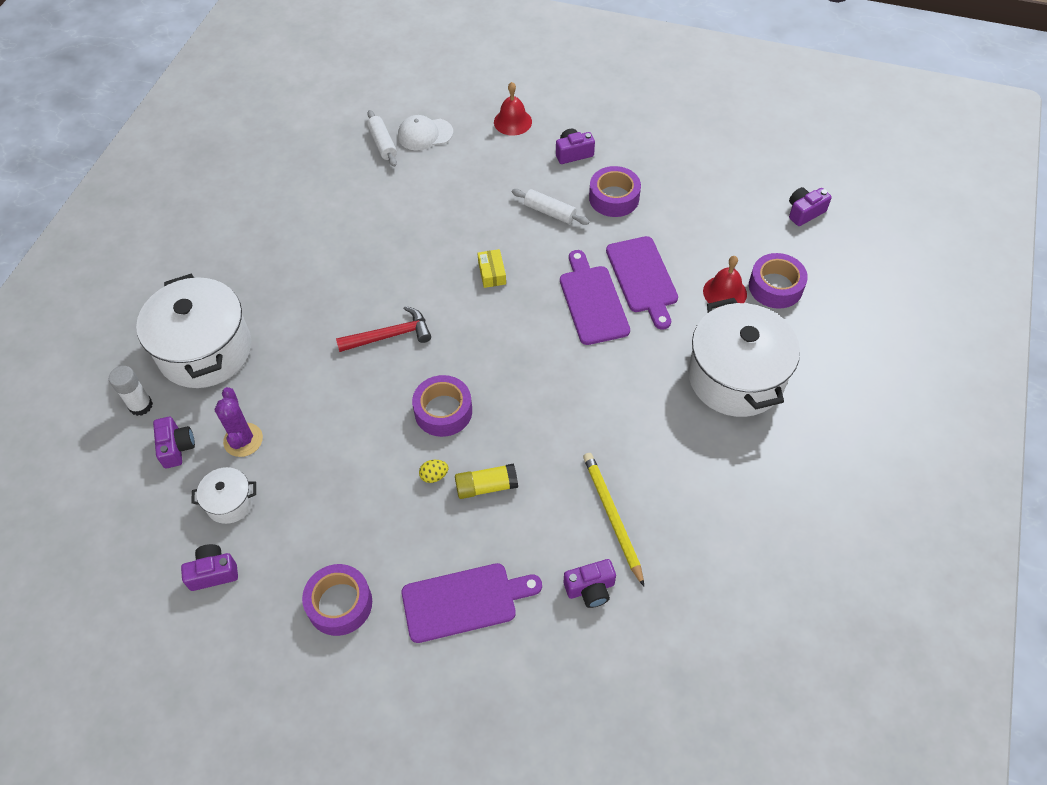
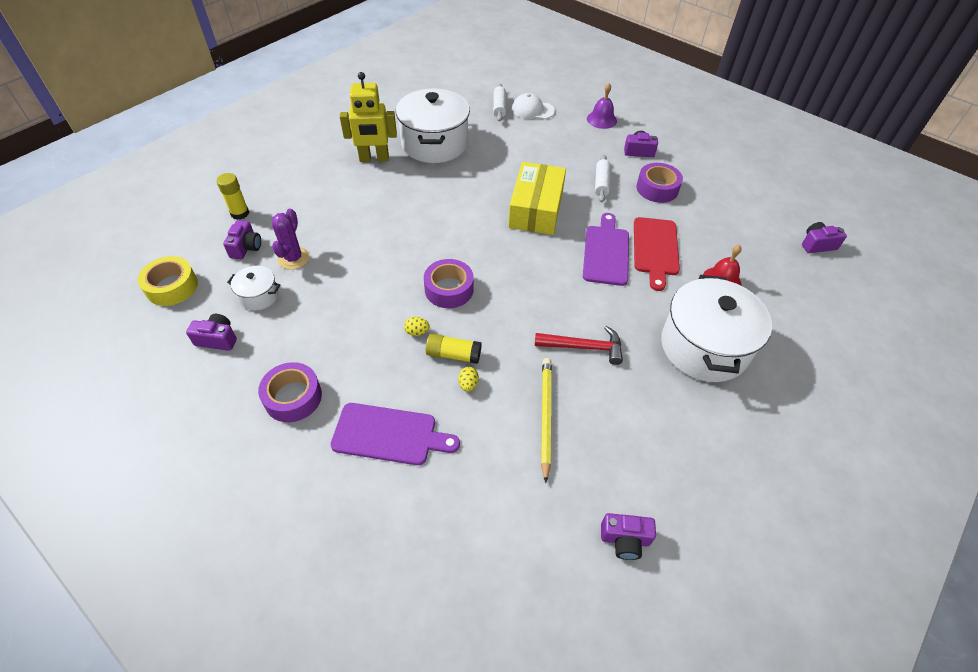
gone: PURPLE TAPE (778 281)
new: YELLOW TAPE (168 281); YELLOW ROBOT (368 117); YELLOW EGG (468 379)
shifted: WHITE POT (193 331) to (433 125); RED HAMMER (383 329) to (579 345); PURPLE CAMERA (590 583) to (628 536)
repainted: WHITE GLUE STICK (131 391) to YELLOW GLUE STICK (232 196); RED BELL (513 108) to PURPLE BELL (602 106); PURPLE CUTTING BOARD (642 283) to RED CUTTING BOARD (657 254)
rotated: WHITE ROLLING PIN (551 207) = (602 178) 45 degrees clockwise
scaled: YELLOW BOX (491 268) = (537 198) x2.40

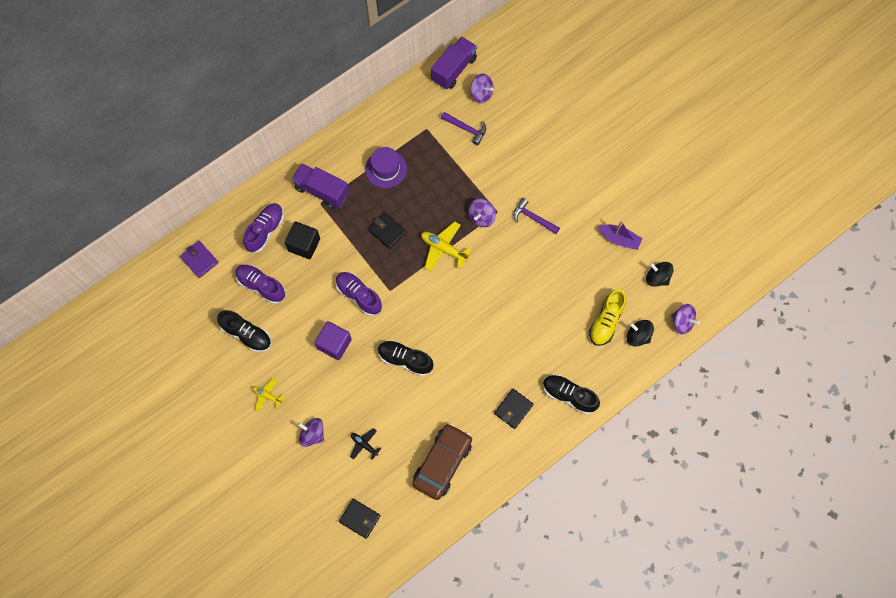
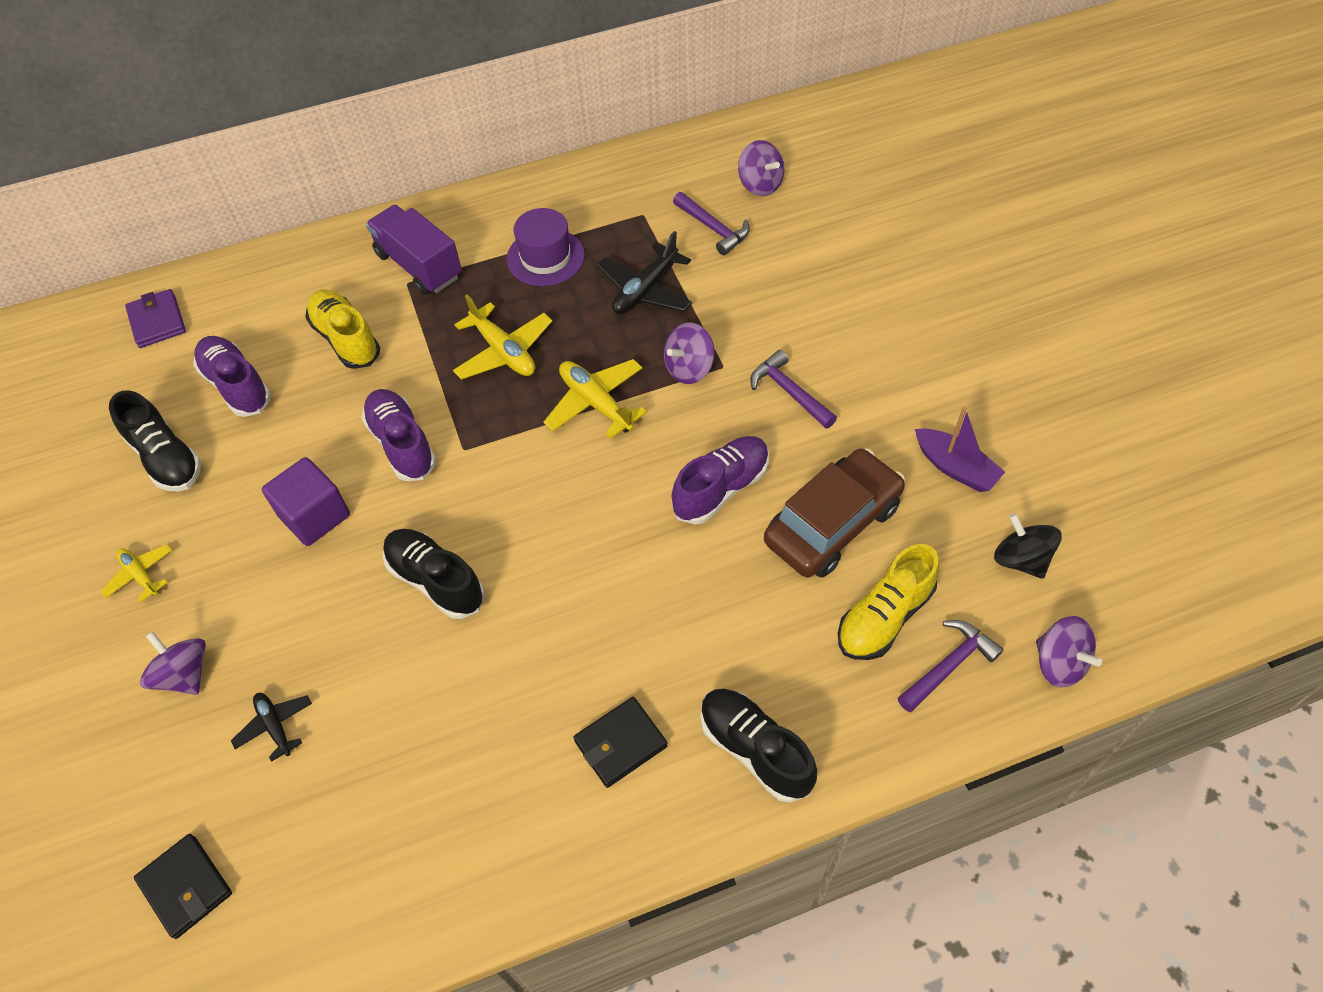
gone: PURPLE TRUCK (454 62)
new: BLACK PLANE (644 272)
shifted: PURPLE SHOE (263 228) to (720 480); BROWN CAR (442 461) to (834 513)
swapped: BLACK CUBE (302 240) to YELLOW SHOE (342 329); BLACK WALLET (387 231) to YELLOW PLANE (502 337); BLACK SPINNING TOP (640 333) to PURPLE HAMMER (951 666)

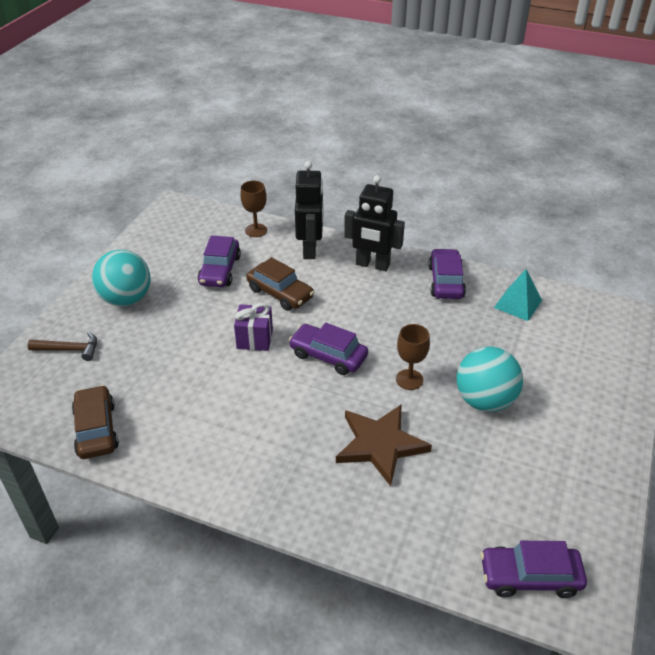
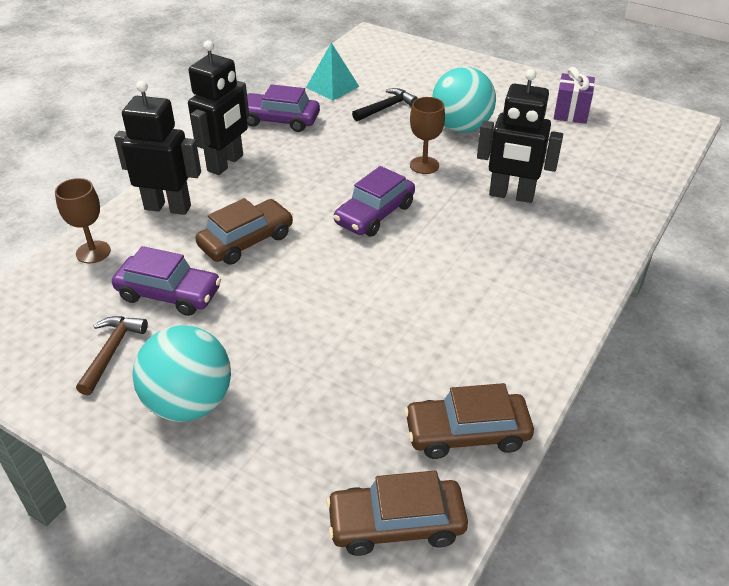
gone: PURPLE CAR (533 569)
new: BROWN CAR (397 513); BLACK HAMMER (385 104)
shifted: BROWN HAMMER (62 346) to (112 355); PURPLE GIFT (253 327) to (574 95)
swapped: BROWN STAR (384 445) to BLACK ROBOT (520 136)

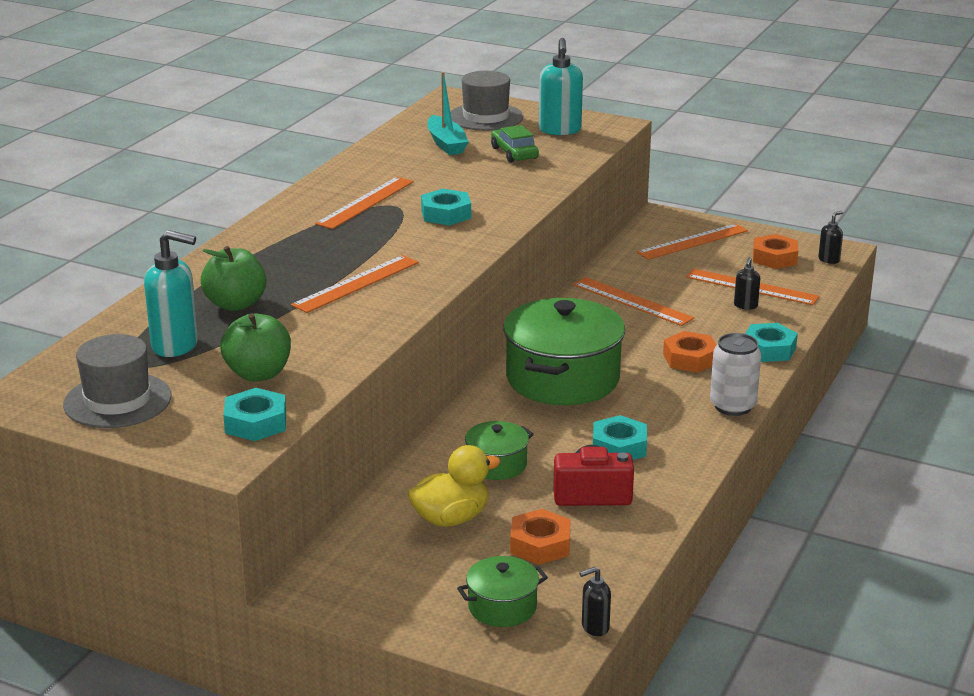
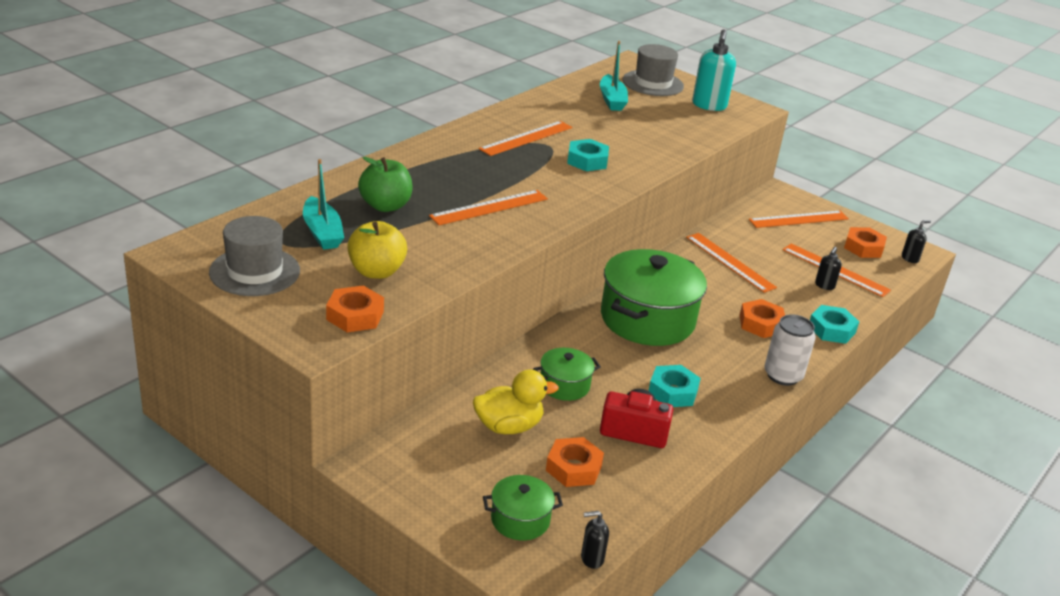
gone: GREEN CAR (515 144)
swapped: TURQUOISE SOAP DISPENSER (171 293) to TURQUOISE BOAT (323 204)
repainted: GREEN APPLE (256 347) to YELLOW APPLE (377 250); TURQUOISE NUT (254 414) to ORANGE NUT (355 309)

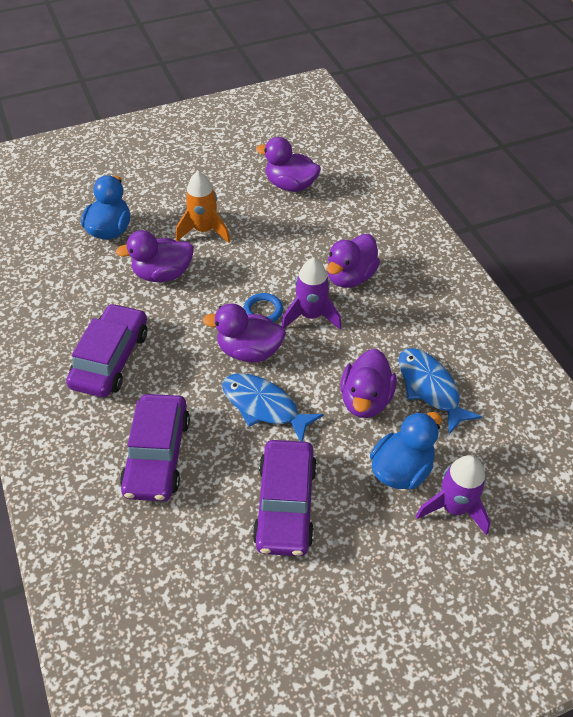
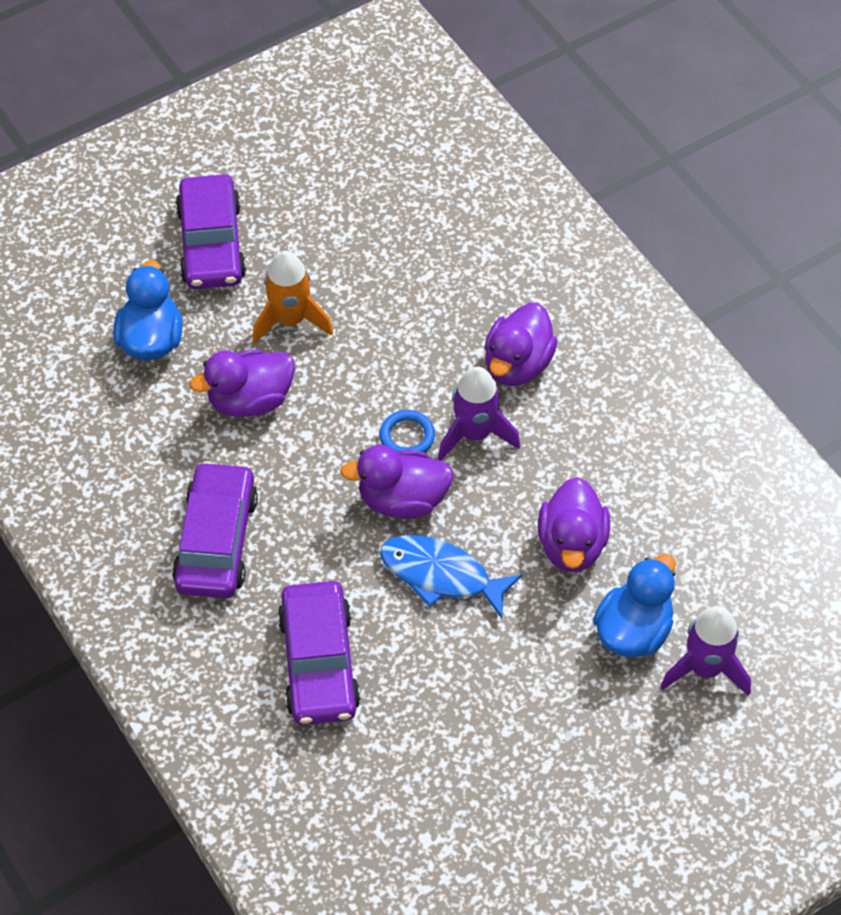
gone: PURPLE DUCK (288 164); BLUE FISH (440 391)
shifted: PURPLE CAR (284 498) to (211 231)

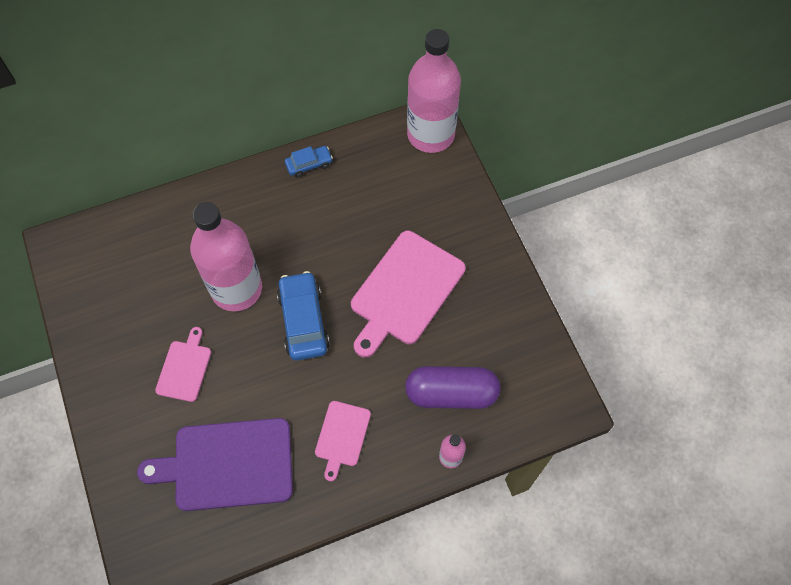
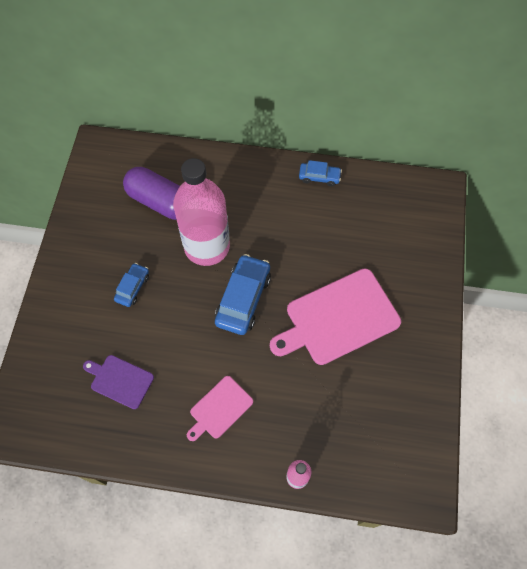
gone: PINK BOTTLE (434 91)
shifted: PURPLE CAPSULE (452 387) to (151 193)
swapped: PINK CUTTING BOARD (183 364) to BLUE CAR (131 285)
scaled: PURPLE CUTTING BOARD (215 464) = (118 382) x0.53

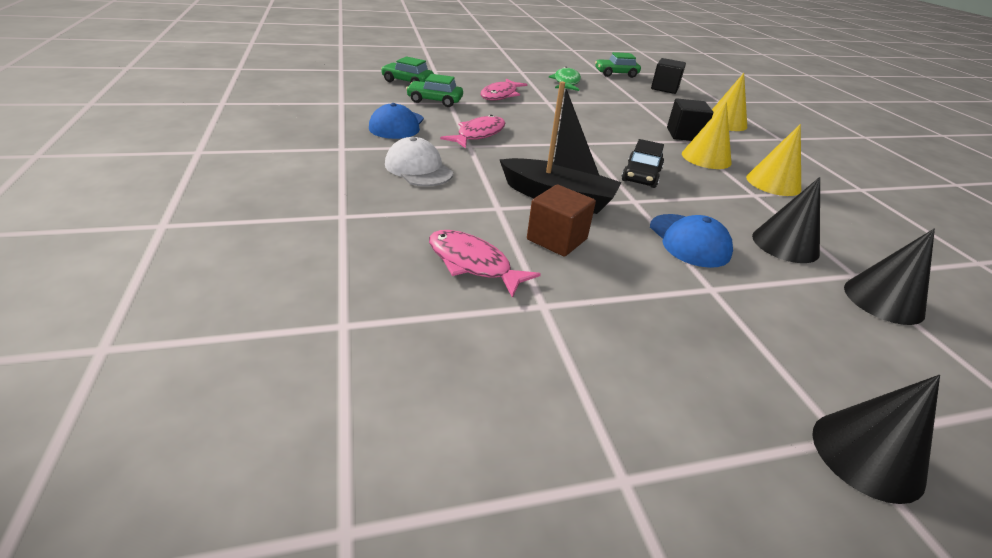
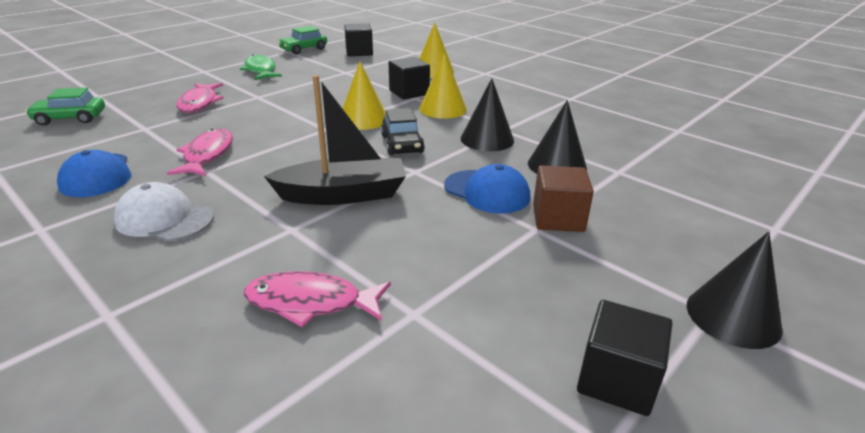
gone: GREEN CAR (434 90)
new: BLACK CUBE (625 358)
shifted: BROWN CUBE (561 220) to (563 199); YELLOW CONE (773 160) to (364 96); BLACK CONE (889 277) to (487 114)

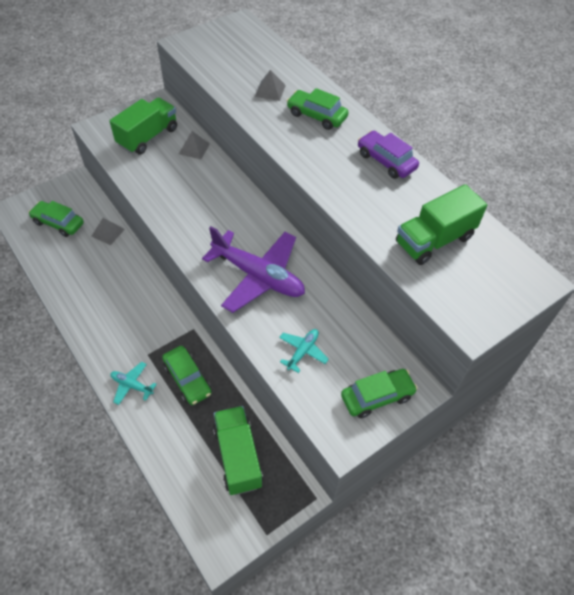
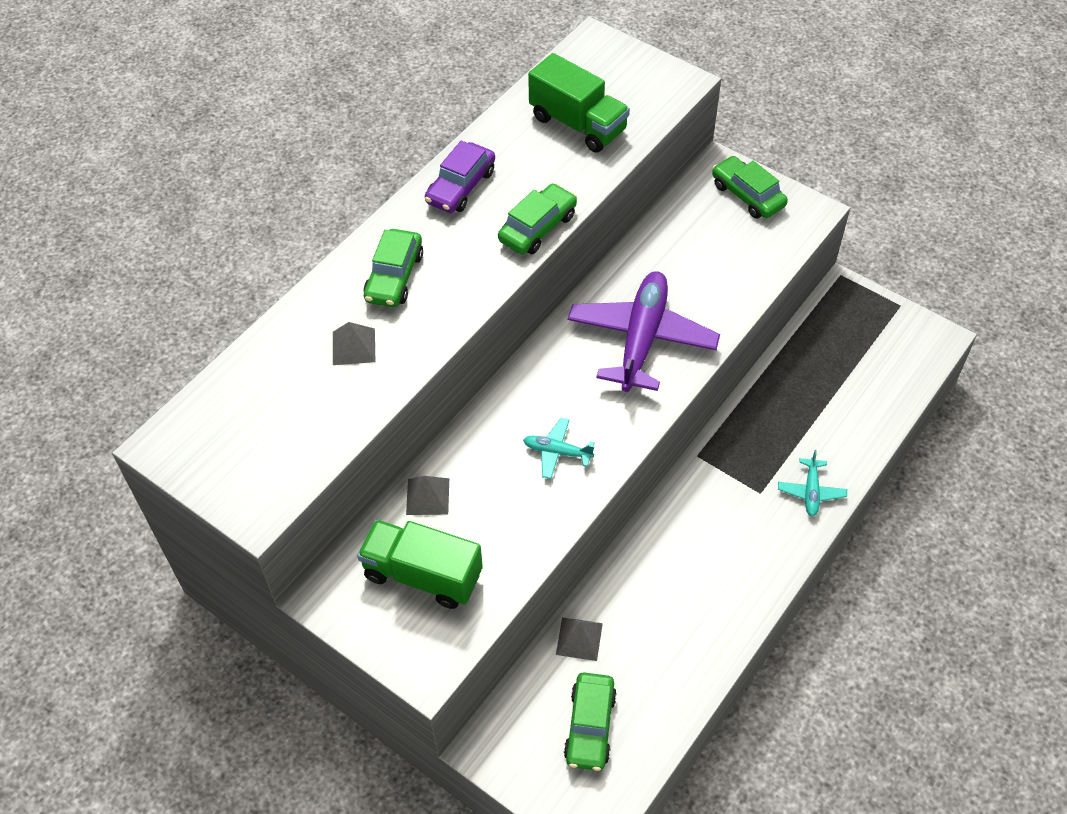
gone: GREEN TRUCK (238 450)
shifted: GREEN CAR (187 375) to (537 218); TURQUOISE PLANE (304 351) to (559 448)

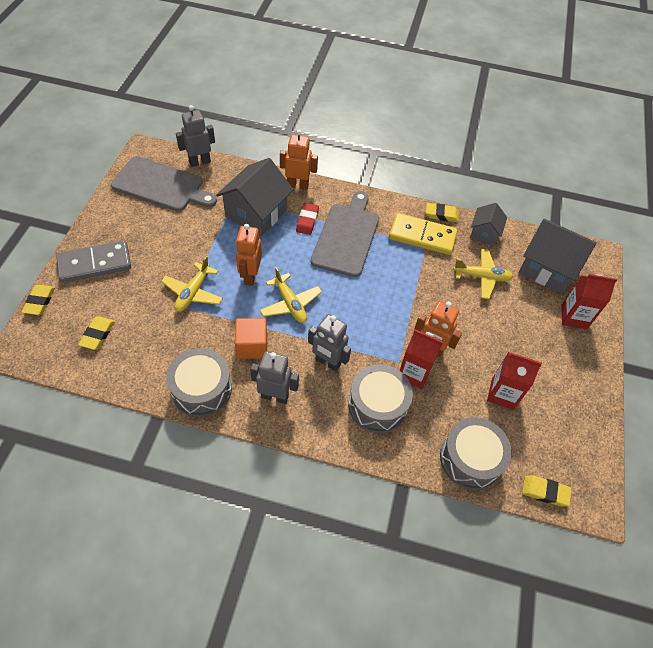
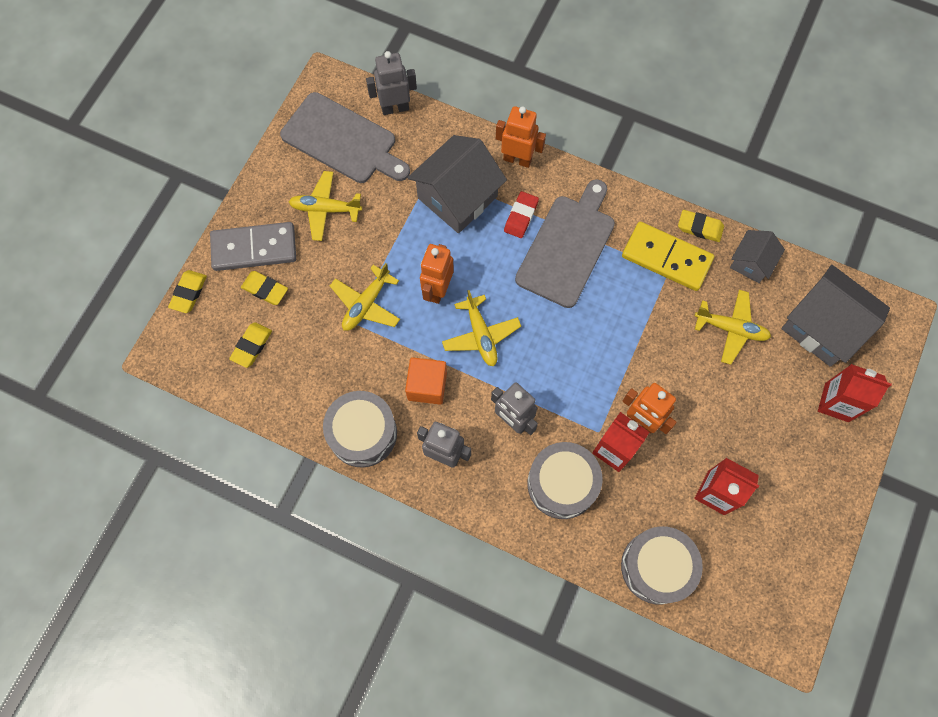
new: YELLOW PLANE (325 206)
shifted: YELLOW ERASER (547 491) to (264 288)

